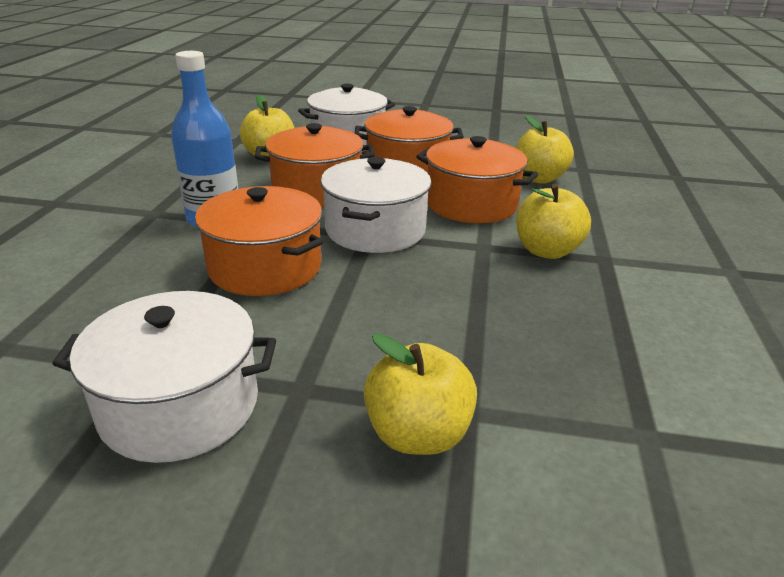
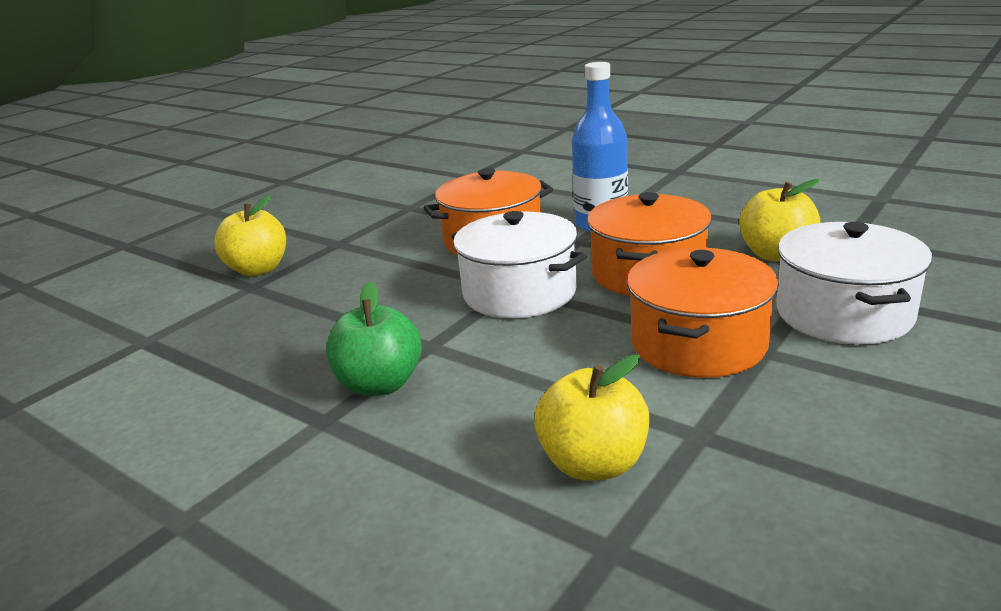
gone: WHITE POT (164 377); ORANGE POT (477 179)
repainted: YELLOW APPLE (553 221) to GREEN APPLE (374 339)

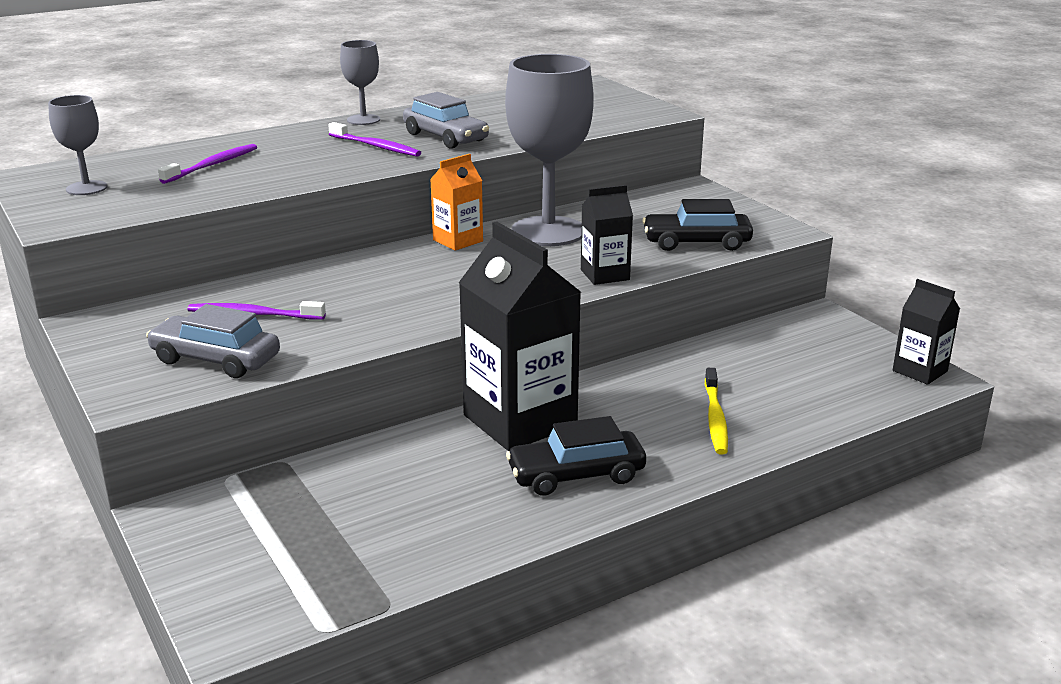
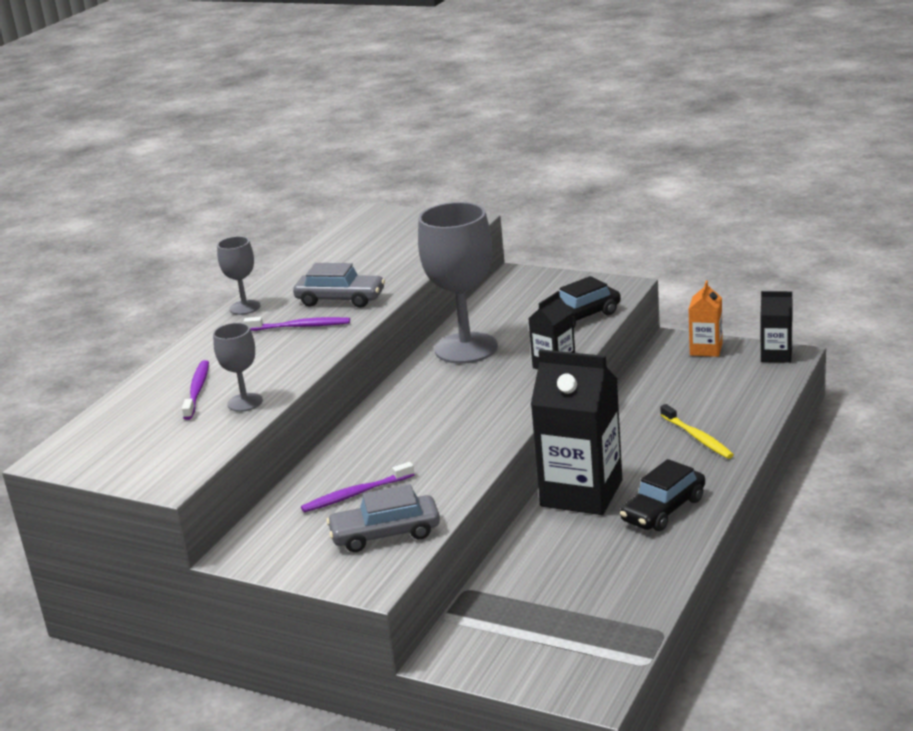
shifted: GREY GOBLET (77 145) to (238 367); ORANGE CARTON (456 202) to (706 318)

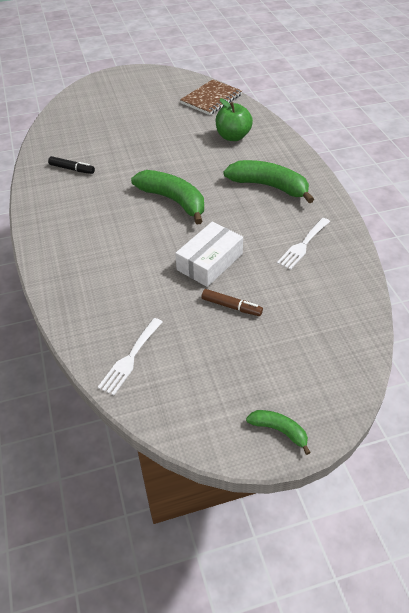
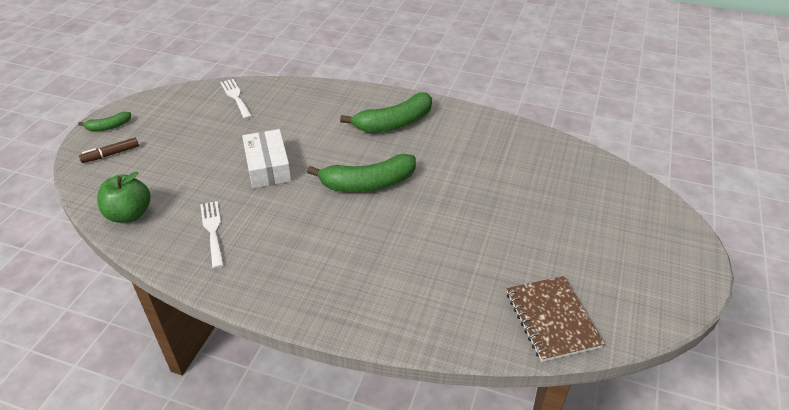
gone: BLACK MARKER (71 165)
shifted: BROWN MARKER (232 302) to (109 150); GREEN APPLE (234 120) to (124 197); GREEN BANANA (269 181) to (386 113)

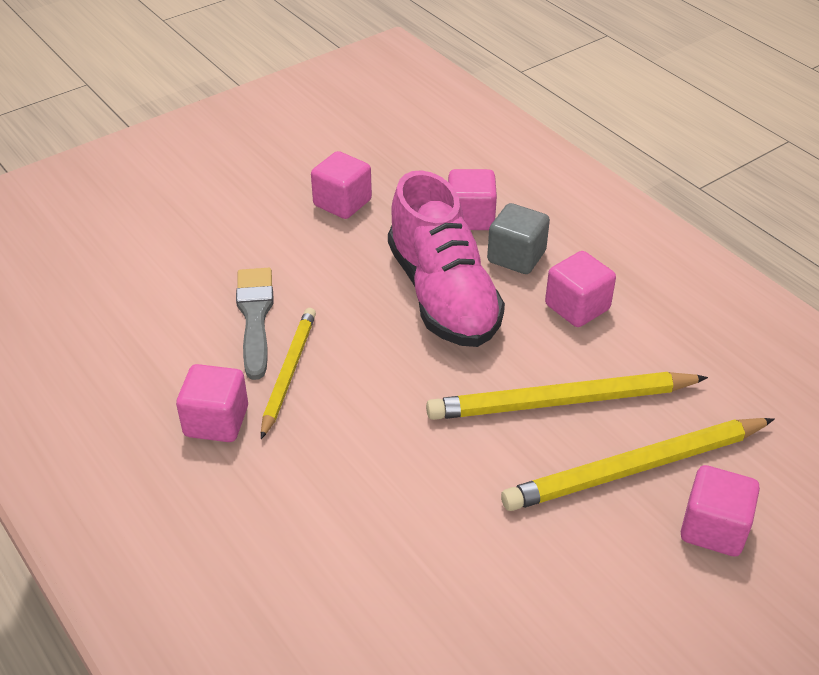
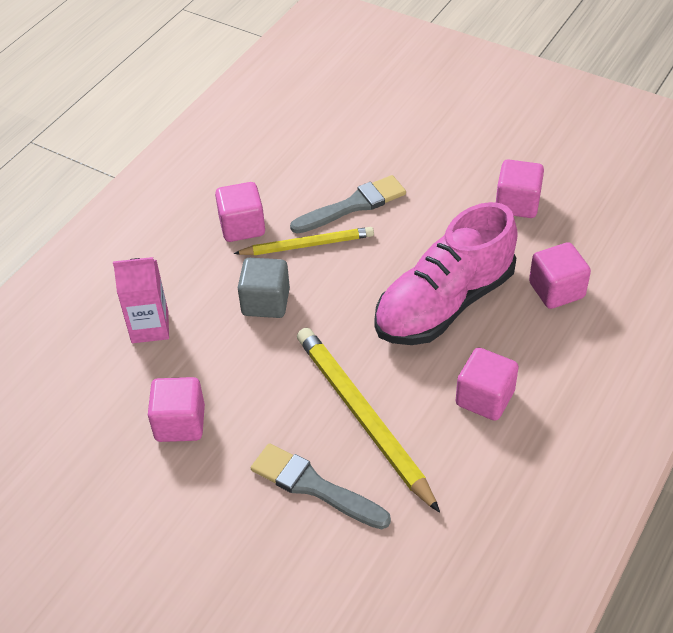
new: PINK CARTON (141 300)
shifted: GREY CUBE (518 238) to (264 288); PINK CUBE (720 511) to (176 409)
swapped: YELLOW PENCIL (638 464) to GREY BRUSH (321 486)

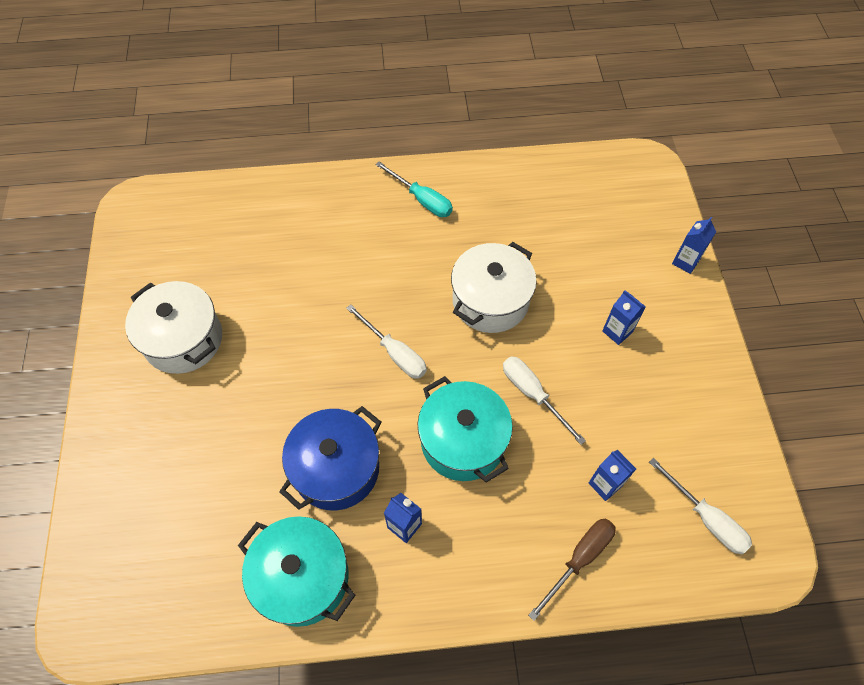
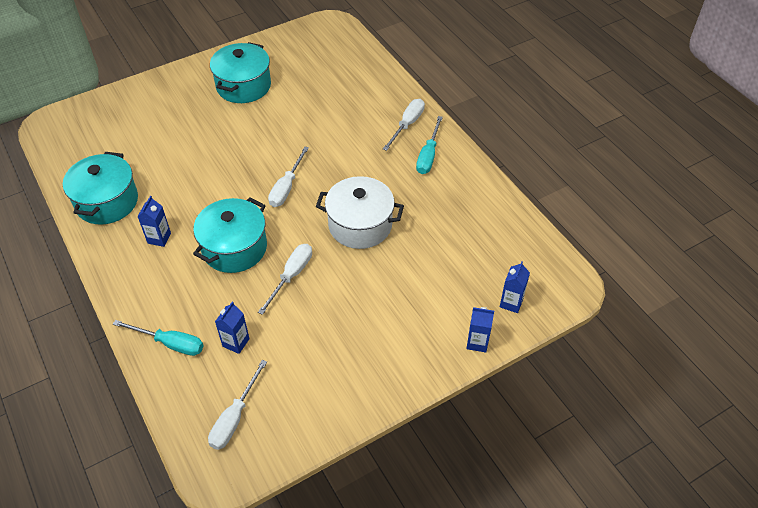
gone: BLUE POT (330 458)
new: WHITE SCREWDRIVER (404 125)
shifted: BLUE CARTON (624 317) to (515 287)
repainted: WHITE POT (173 327) to TURQUOISE POT (240 72); BROWN SCREWDRIVER (572 569) to TURQUOISE SCREWDRIVER (158 338)

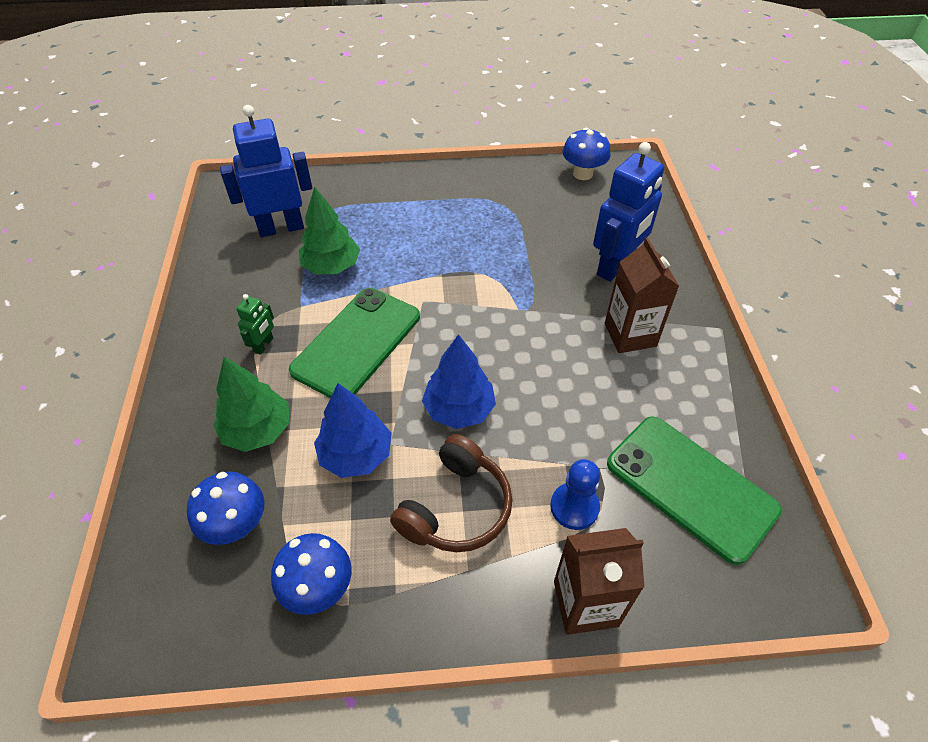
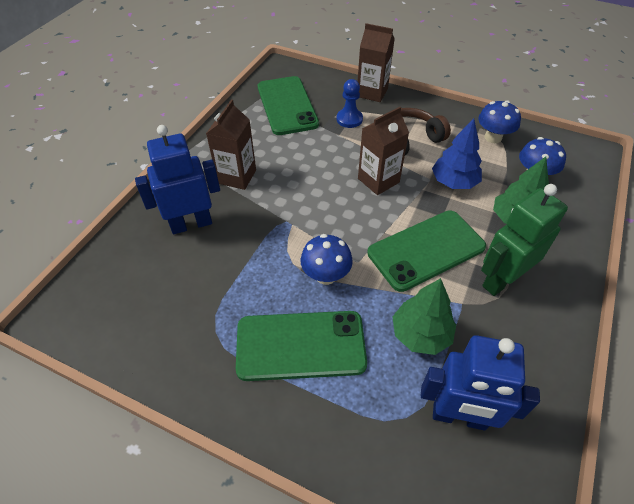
new: GREEN PHONE (301 346)
shifted: BLUE MUSHROOM (587 154) to (327 259)
swapped: BLUE TREE (459 381) to BROWN CARTON (383 151)
scaled: GREEN ROBOT (255 324) = (524 240) x2.15

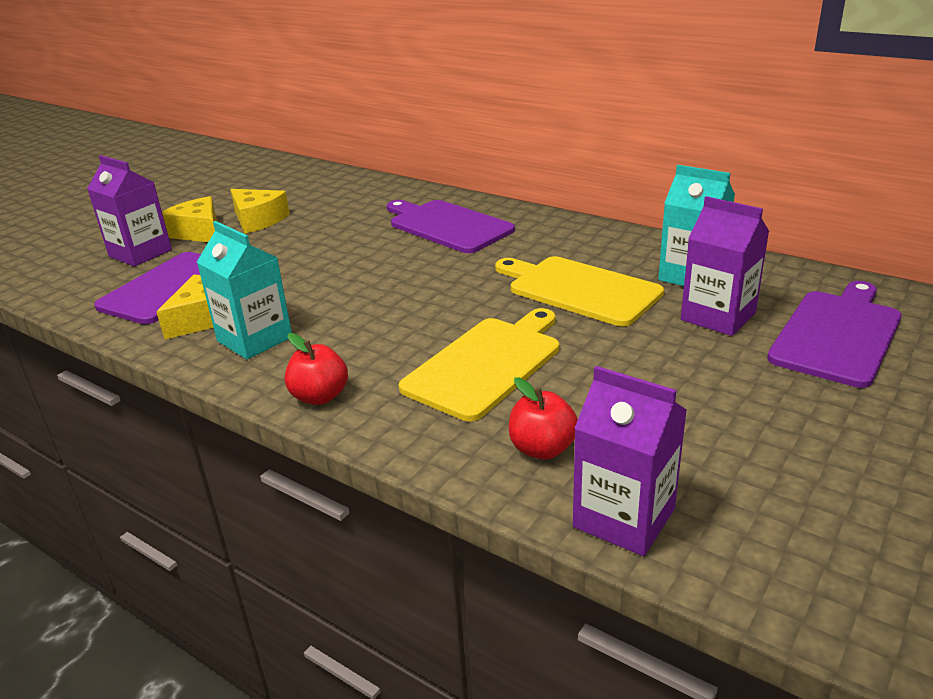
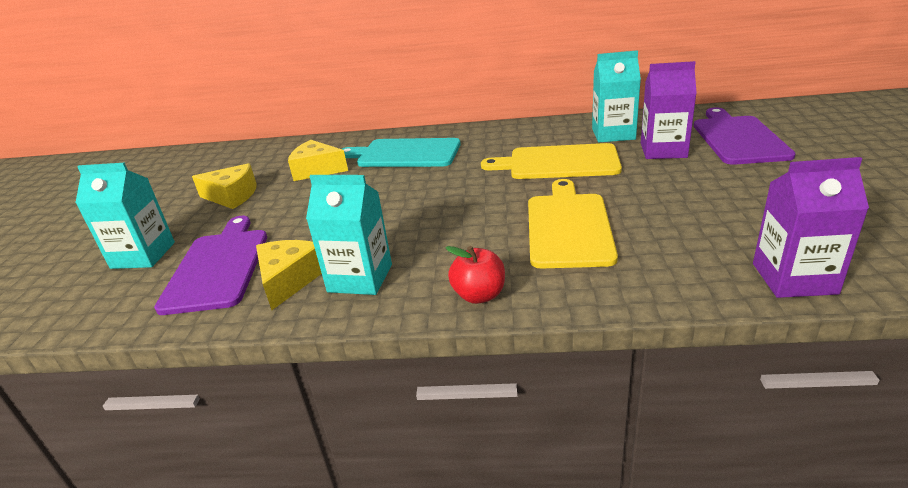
gone: RED APPLE (543 418)
shifted: YELLOW CHEESE (189 219) to (318 160)
repainted: PURPLE CARTON (129 211) to TURQUOISE CARTON (125 216); PURPLE CUTTING BOARD (451 226) to TURQUOISE CUTTING BOARD (401 152)

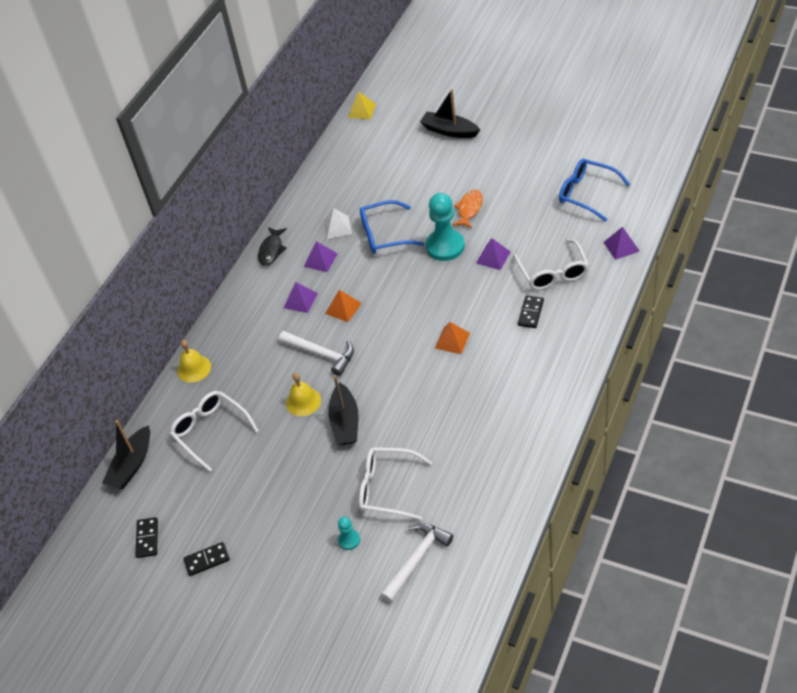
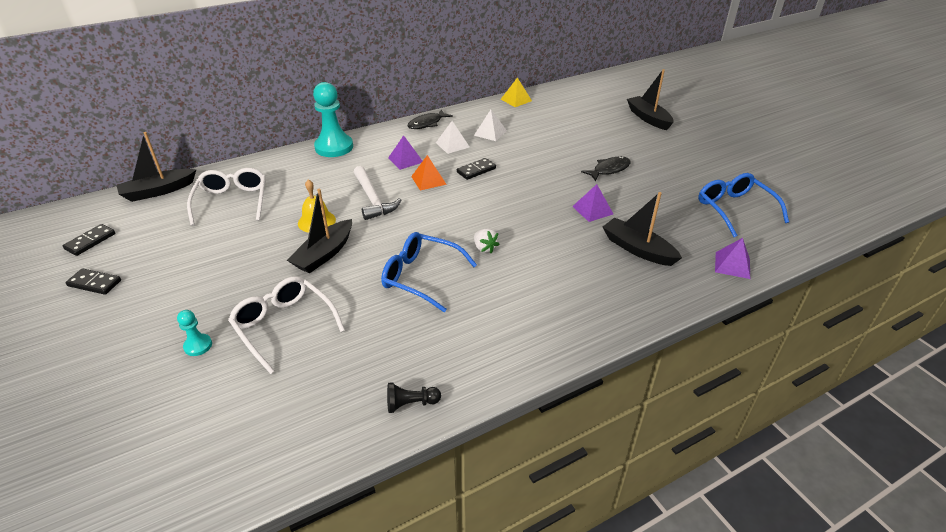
gone: YELLOW BELL (194 361); WHITE HAMMER (417 563)
new: BLACK PAWN (414 398)
shifted: YELLOW PYRAMID (362 106) to (516 92); BLUE GLASSES (392 227) to (429 272); TURQUOISE PAWN (445 227) to (333 119); BLACK DOMINO (531 311) to (476 169)
swapped: ORANGE PYRAMID (452 338) to WHITE STRAWBERRY (486 240); WHITE GLASSES (551 264) to BLACK BOAT (642 229)
repainted: PURPLE PYRAMID (321 256) to WHITE PYRAMID (452 137); ORANGE FISH (468 209) to BLACK FISH (606 168)

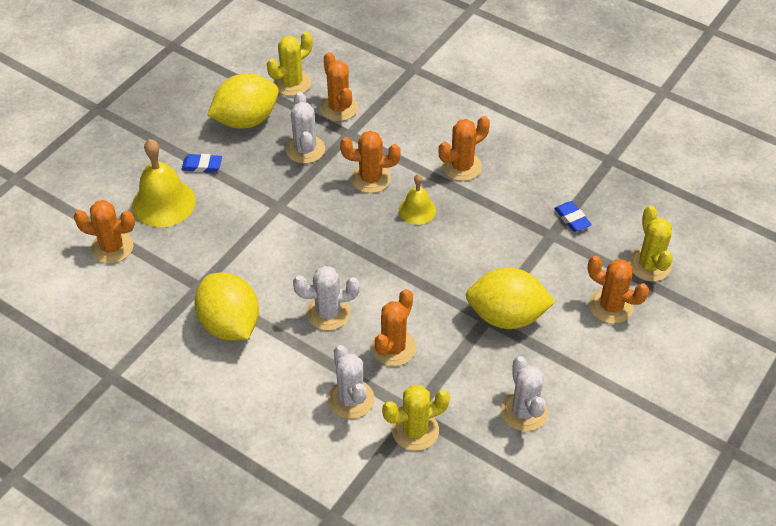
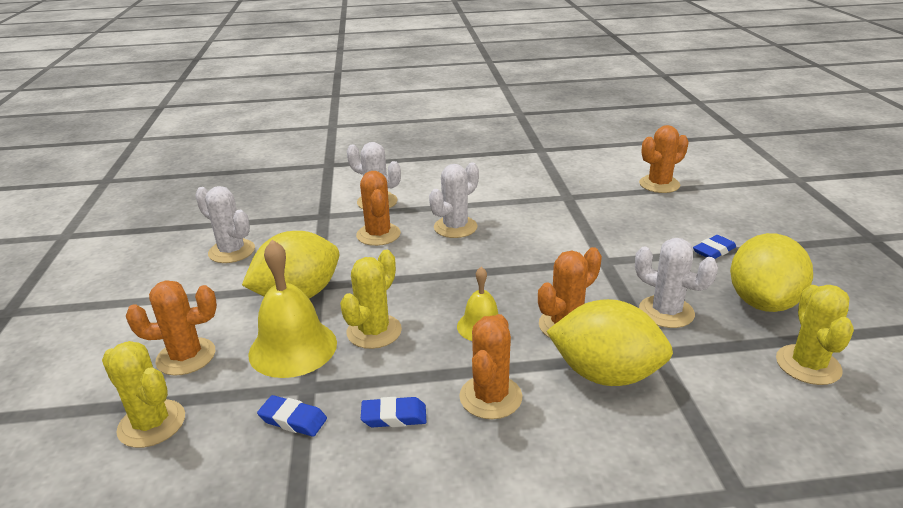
gone: ORANGE CACTUS (339 86)
new: BLUE ERASER (393 412)
shifted: YELLOW BELL (164 183) to (292 309); YELLOW LEMON (226 306) to (609 342); YELLOW CACTUS (416 418) to (371 299)

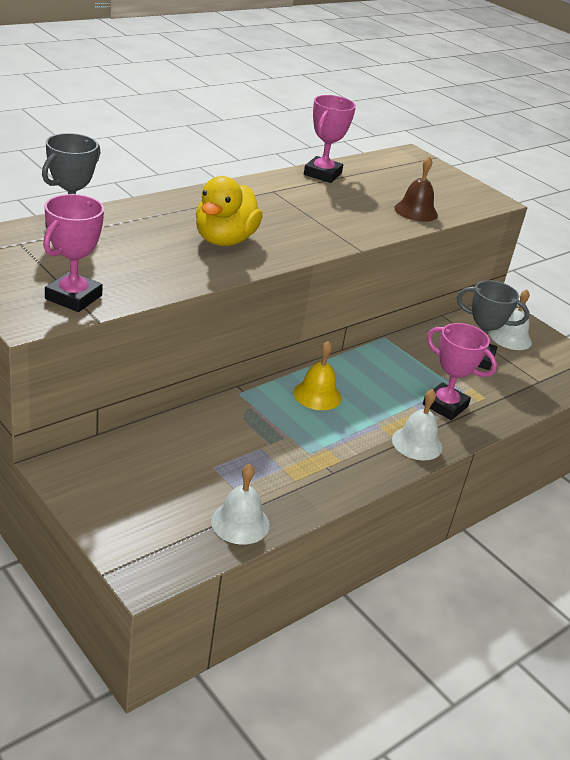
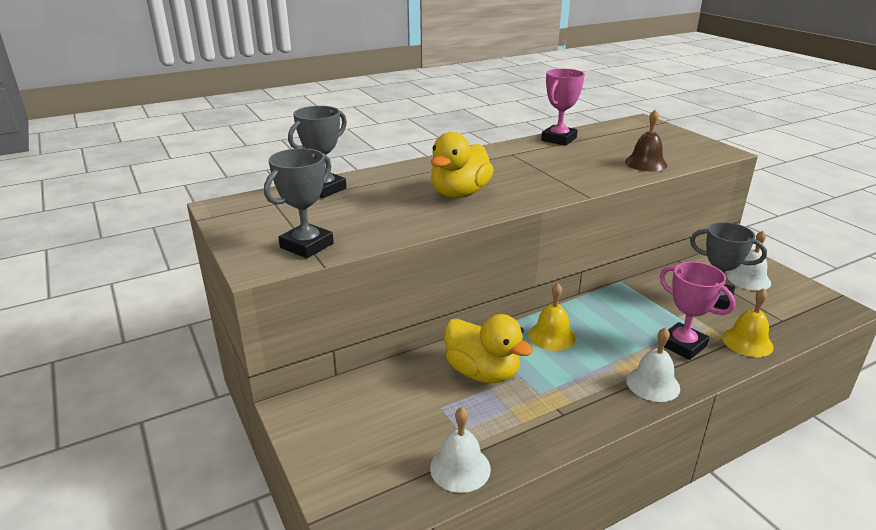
new: YELLOW DUCK (488 348); YELLOW BELL (747 322)
repainted: PINK TROPHY (73 253) to GREY TROPHY (299 203)

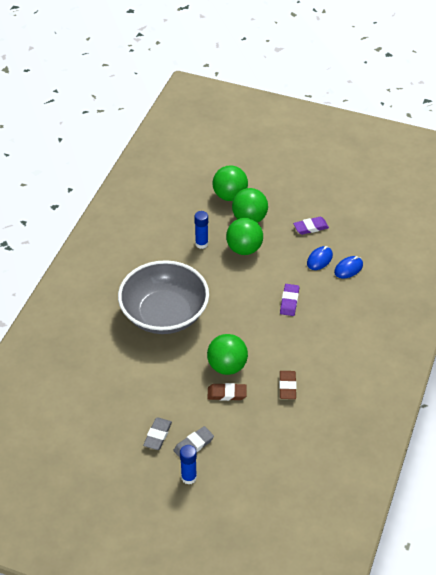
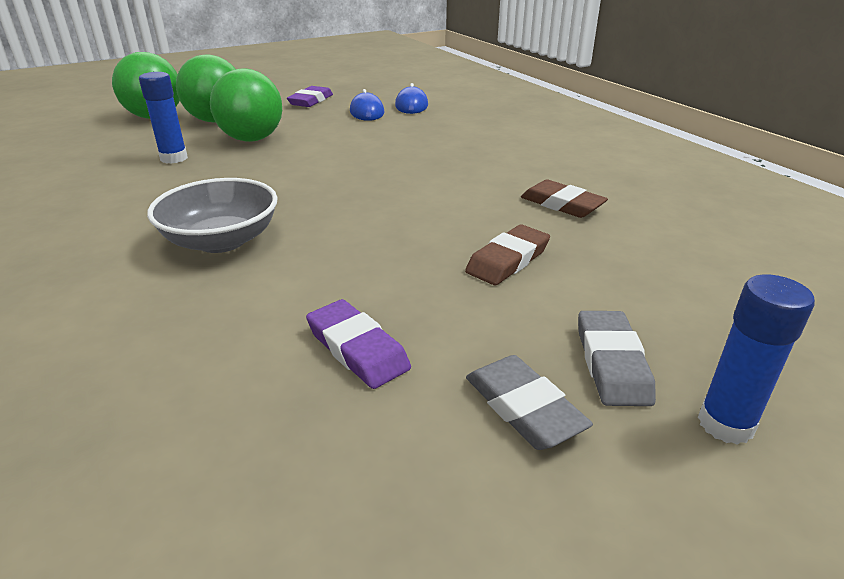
gone: GREEN BALL (227 354)
shifted: PURPLE ERASER (289 300) to (358 344)
scaled: GREY BOWL (163 297) = (212 215) x0.54

